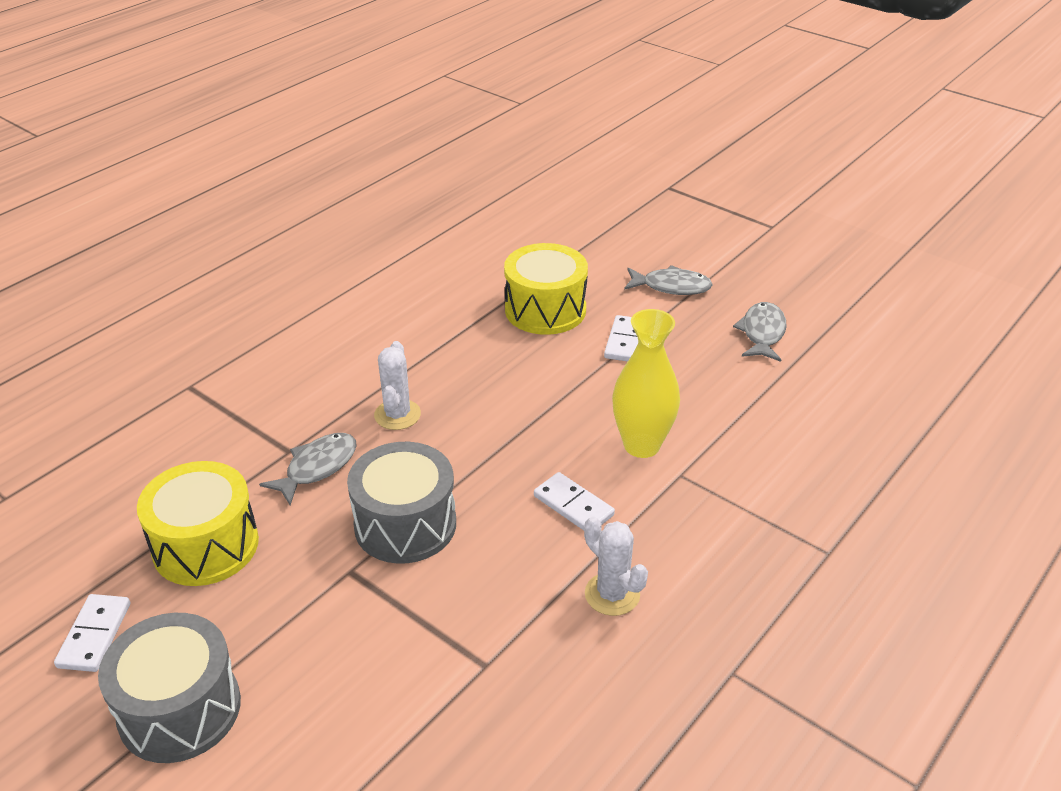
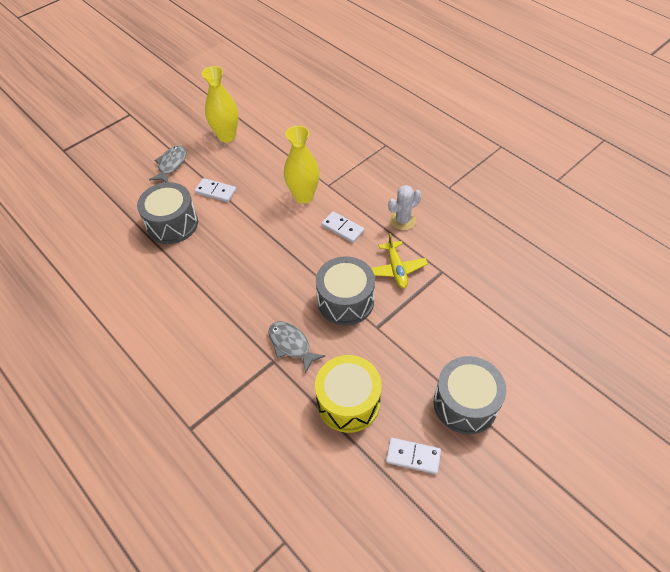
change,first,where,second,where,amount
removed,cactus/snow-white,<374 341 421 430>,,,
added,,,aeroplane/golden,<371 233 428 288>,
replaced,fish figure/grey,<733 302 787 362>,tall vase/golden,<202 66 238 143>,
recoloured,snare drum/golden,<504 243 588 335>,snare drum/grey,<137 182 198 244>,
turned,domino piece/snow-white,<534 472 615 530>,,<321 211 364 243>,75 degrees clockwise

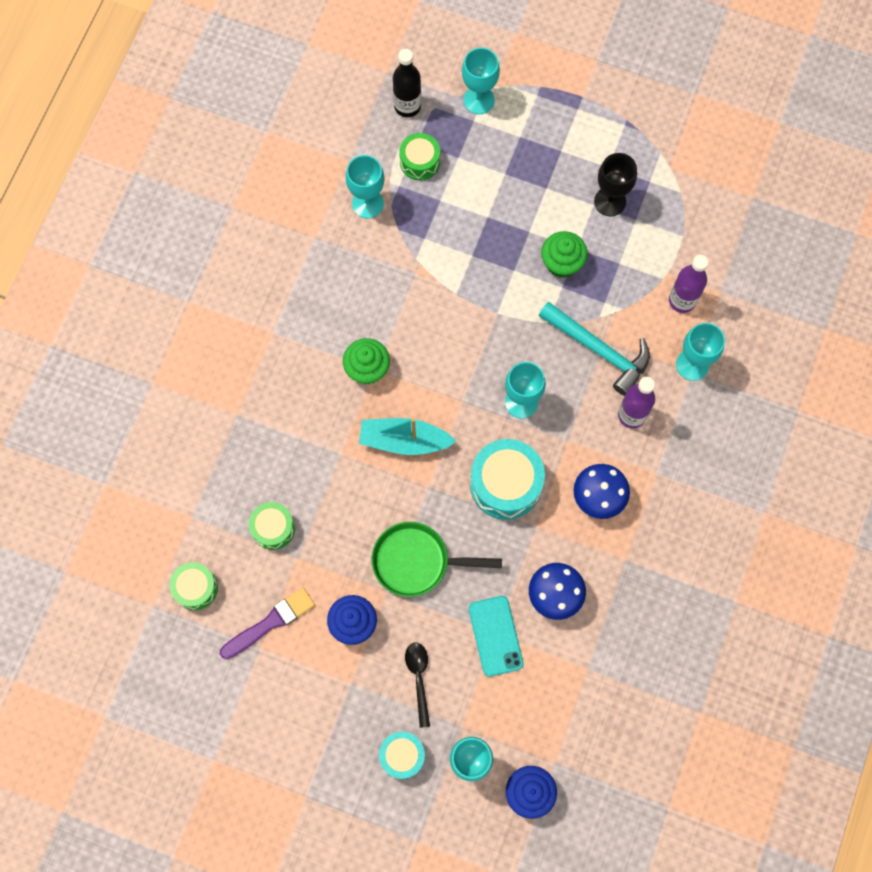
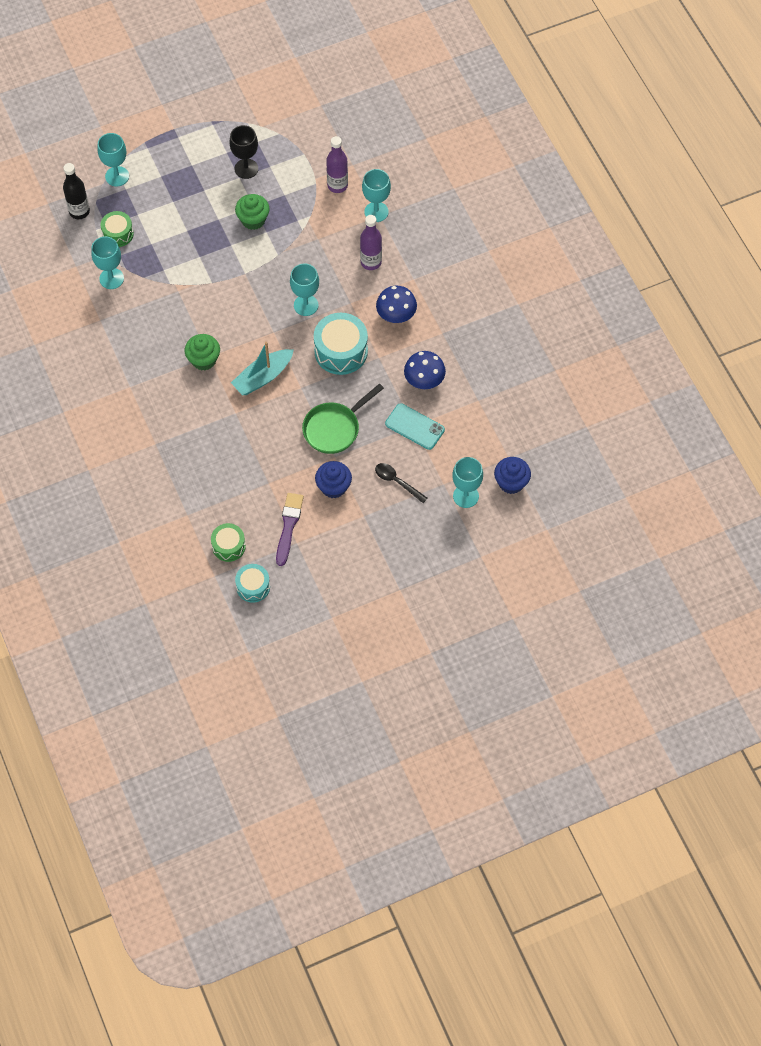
change,first,where,second,where,amount
removed,snare drum/green,<249 502 295 550>,,,
removed,carpenter's hammer/teal,<539 301 650 396>,,,
moved,snare drum/teal,<379 731 425 779>,,<235 564 270 603>,

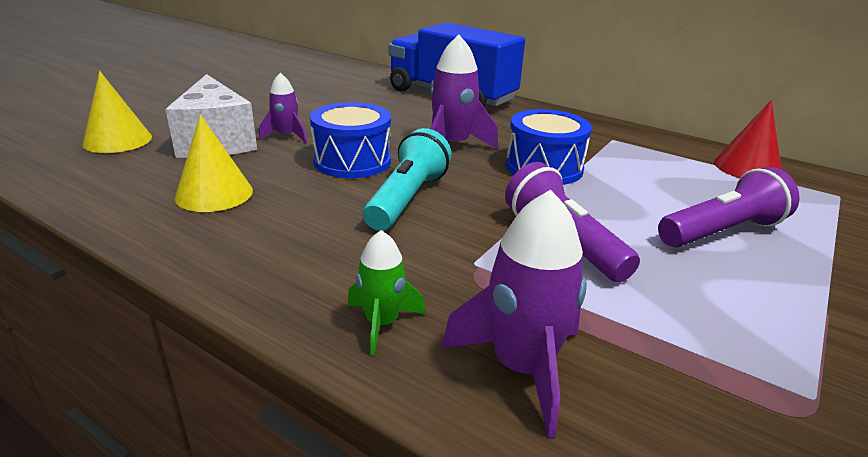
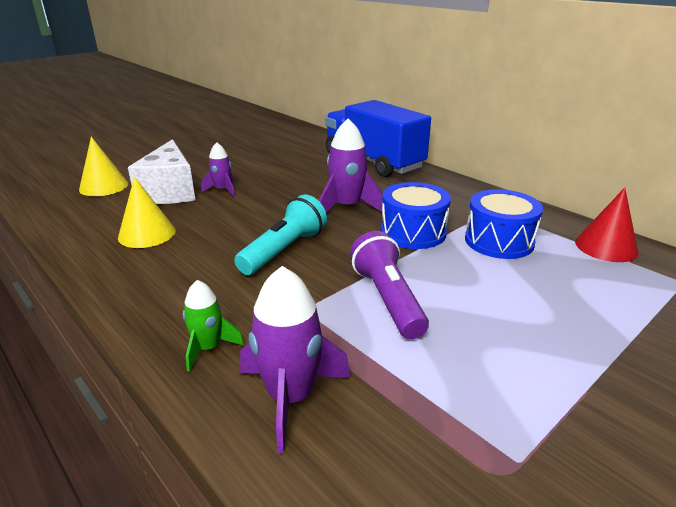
change,first,where,second,where,amount
removed,flashlight/purple,<658 167 799 247>,,,
moved,snare drum/blue,<310 102 391 178>,,<465 189 543 259>,

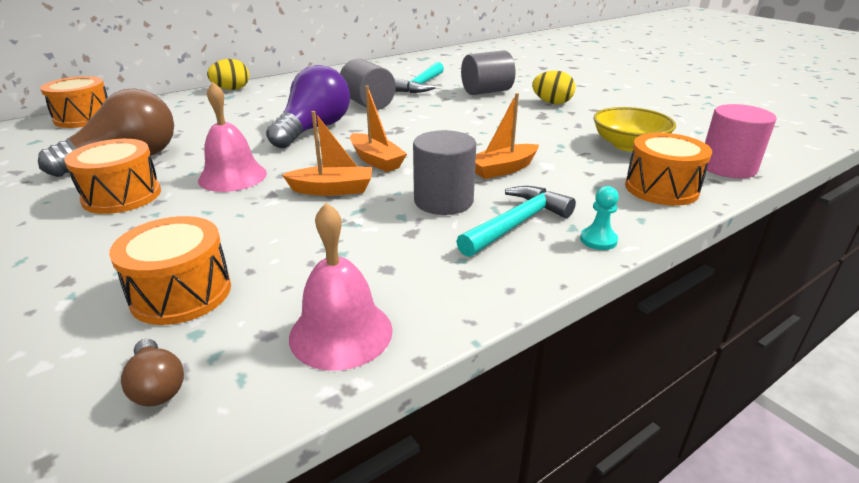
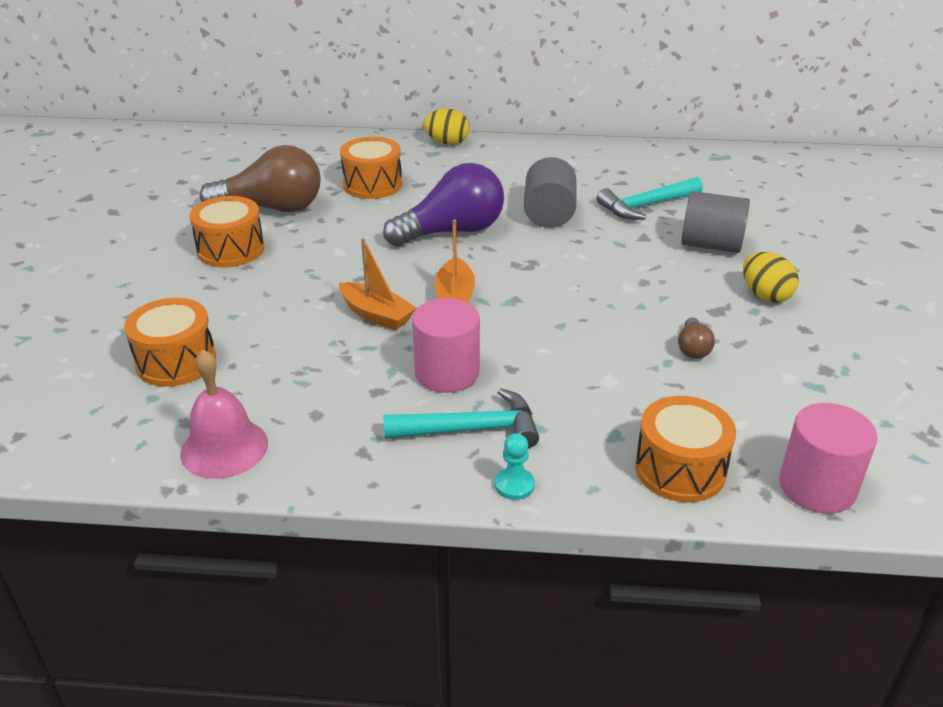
change,first,where,second,where,amount
removed,school bell/rose-pink,<198 82 267 192>,,,
removed,sailboat/bright orange,<475 93 539 179>,,,
removed,bowl/golden,<593 107 676 152>,,,
moved,snare drum/bright orange,<40 76 108 128>,,<340 137 402 199>,
moved,light bulb/brown,<121 339 184 406>,,<678 317 715 359>,
recoloured,cylinder shape/grey,<413 130 476 215>,cylinder shape/rose-pink,<412 298 480 393>,

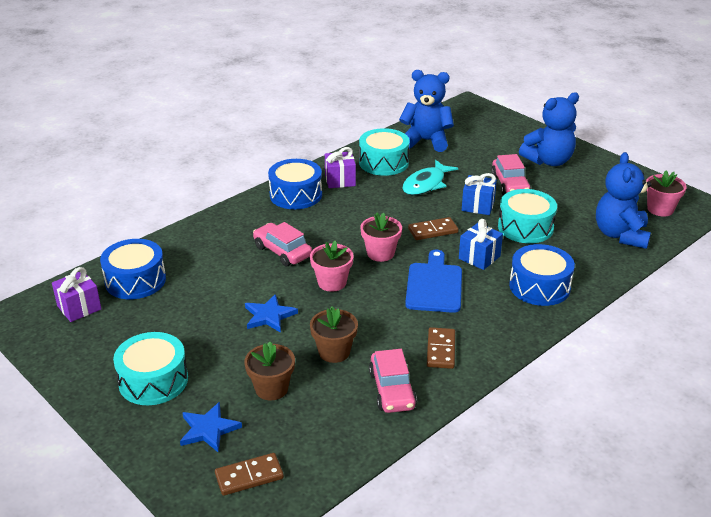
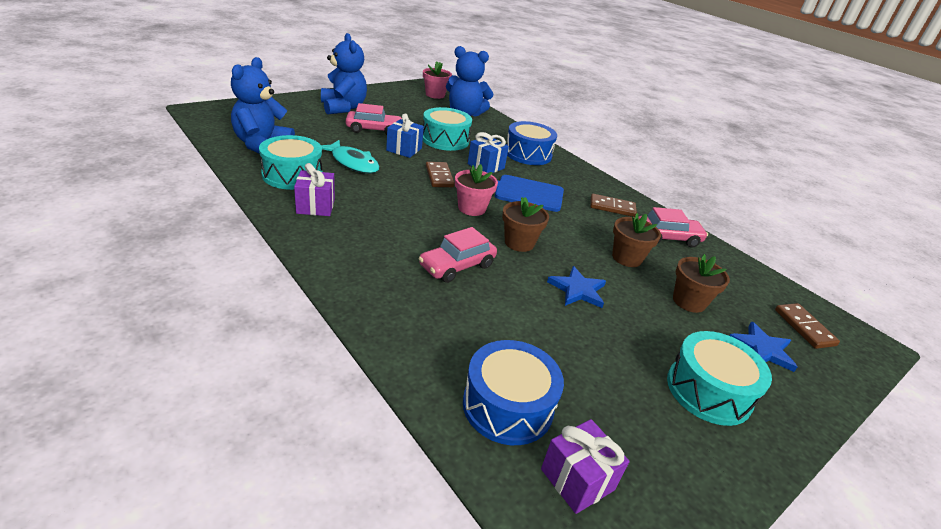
change,first,where,second,where,amount
removed,snare drum/blue,<268 159 322 209>,,,
recoloured,potted plant/rose-pink,<310 240 353 292>,potted plant/brown,<502 197 549 252>,

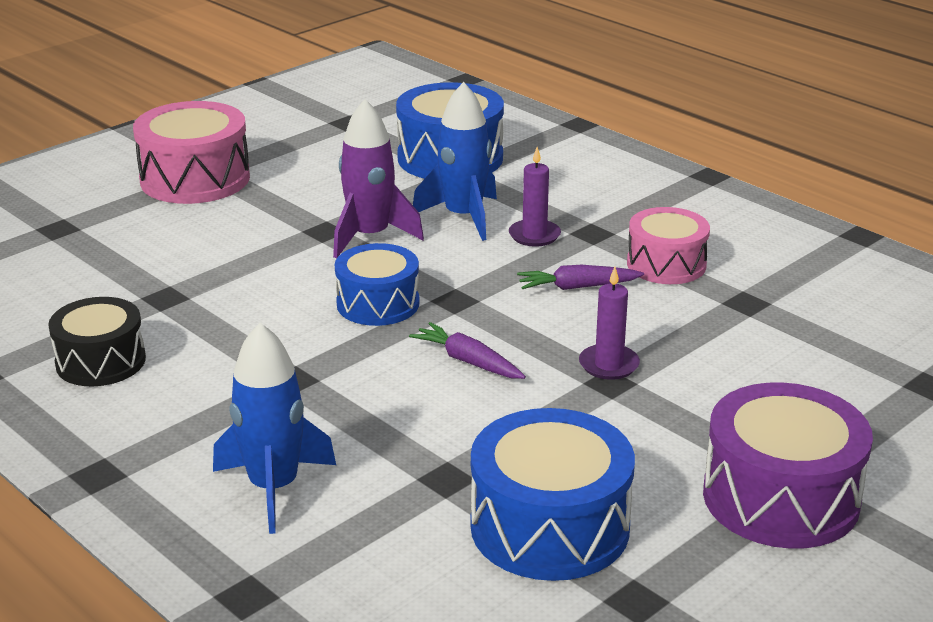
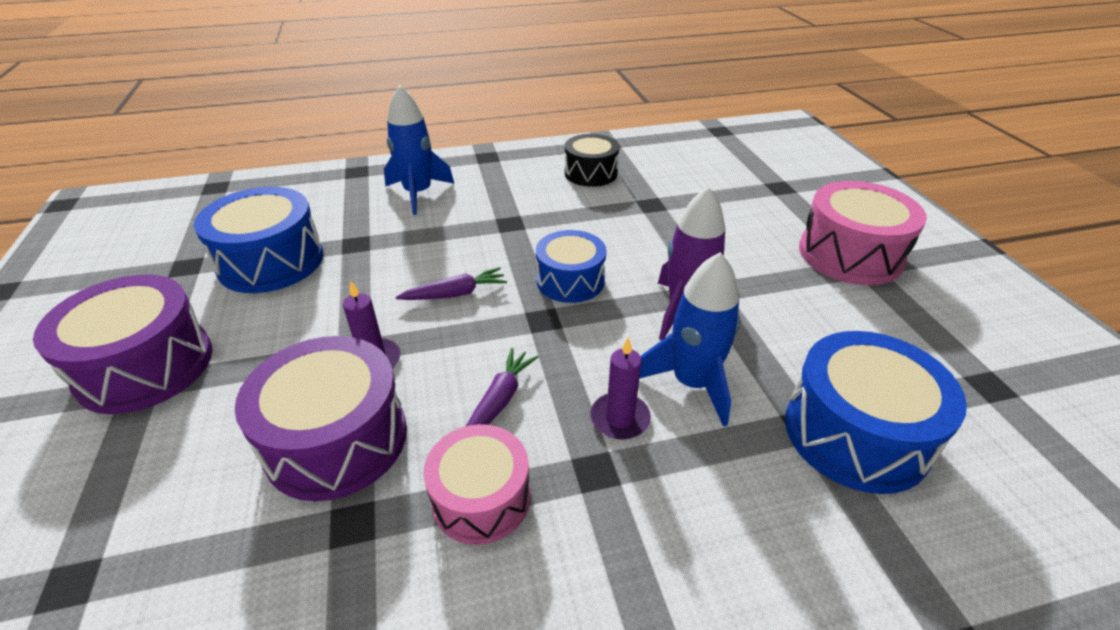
change,first,where,second,where,amount
added,,,snare drum/purple,<235 336 407 501>,

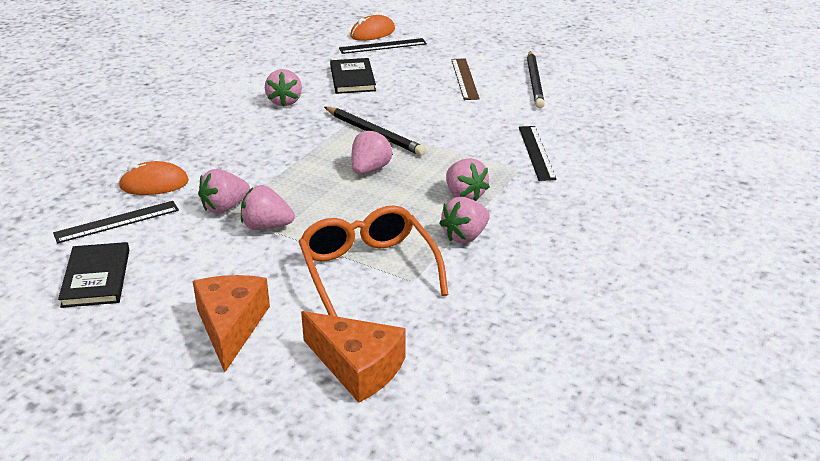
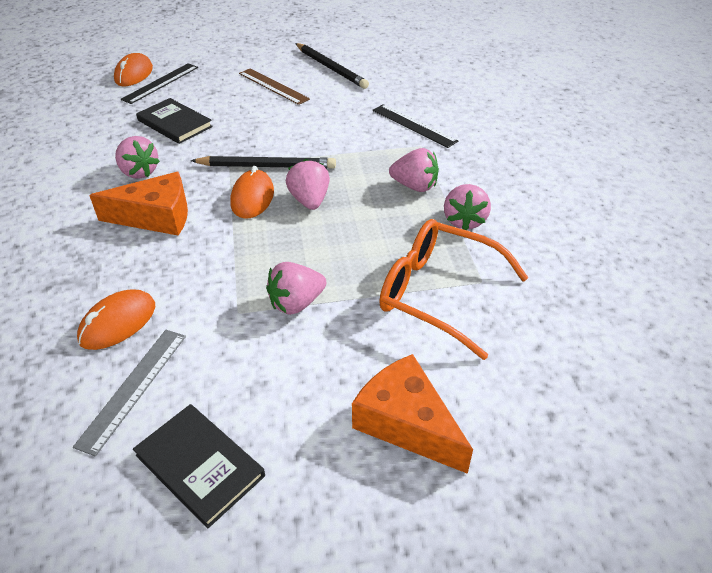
change,first,where,second,where,amount
removed,berry/rose-pink,<198 169 250 214>,,,
added,,,PC mouse/bright orange,<230 166 274 219>,
moved,piece of cheese/bright orange,<301 311 406 403>,,<89 172 188 236>,
recoloured,straightedge/ebony,<53 201 179 243>,straightedge/grey,<73 330 186 456>,

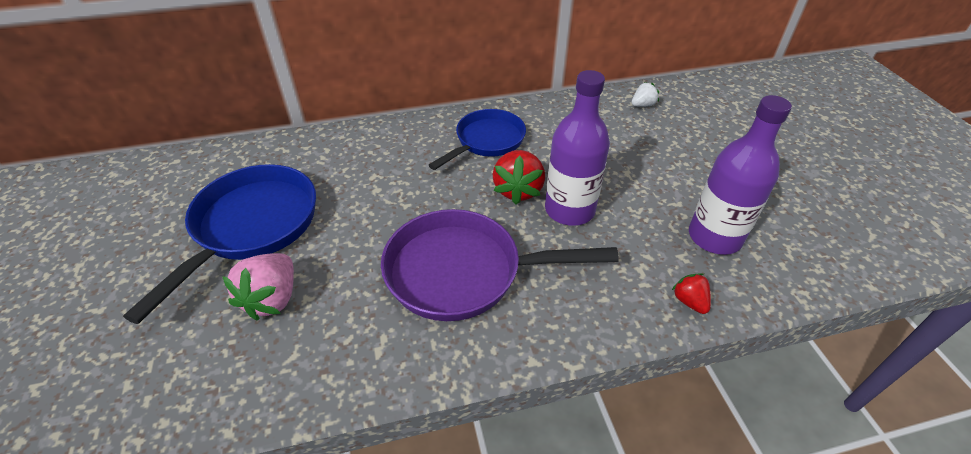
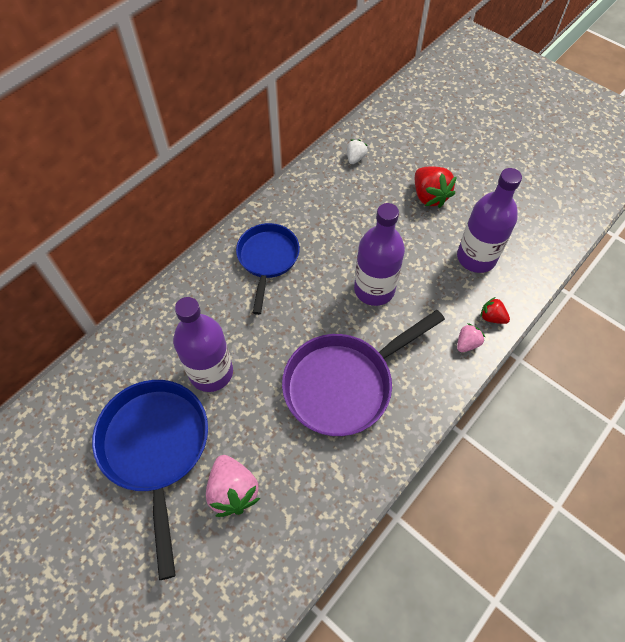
change,first,where,second,where,amount
added,,,flask/purple,<173 297 233 392>,
added,,,berry/rose-pink,<457 323 486 352>,
moved,berry/red,<492 150 545 205>,,<415 166 457 208>,

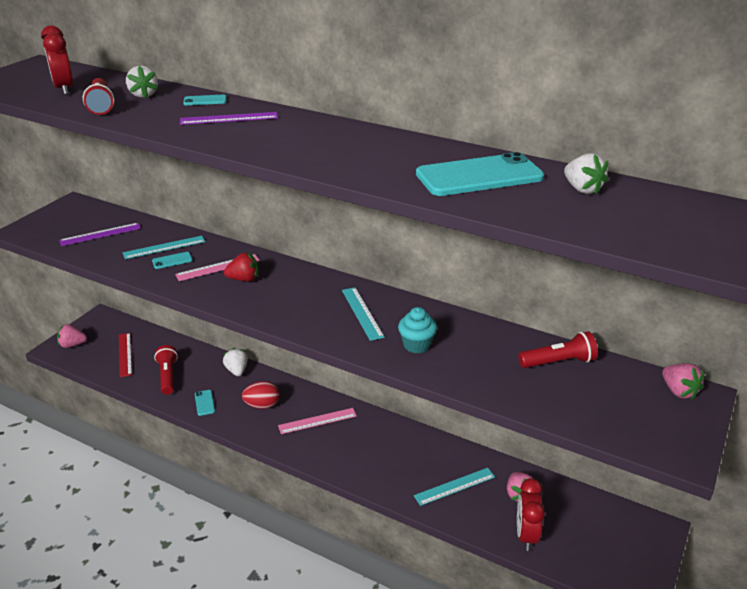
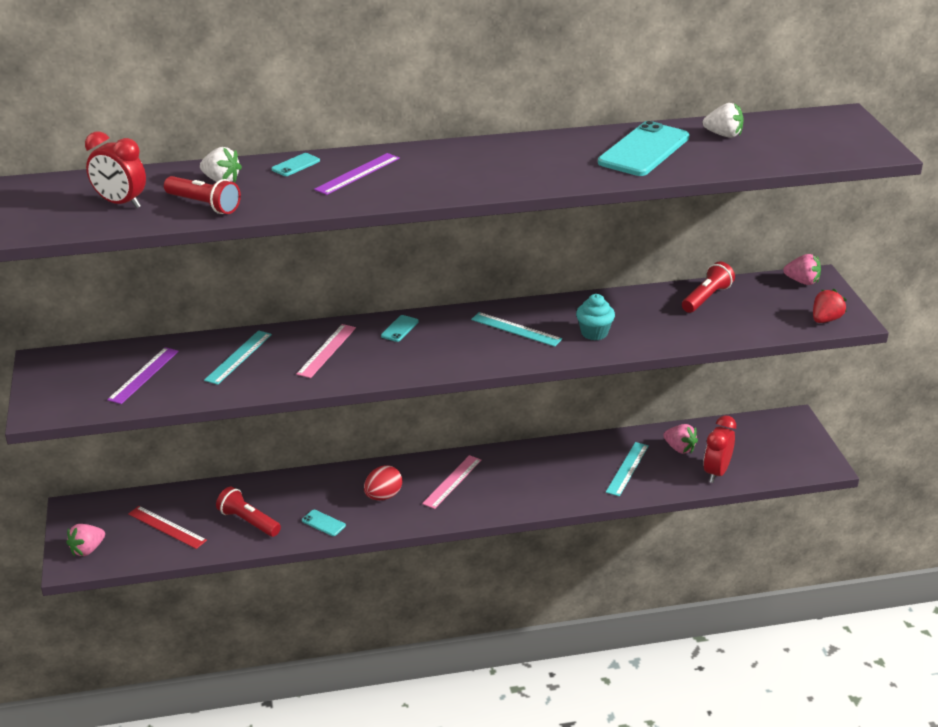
change,first,where,second,where,amount
removed,berry/snow-white,<223 348 248 376>,,,
moved,phone/teal,<152 252 193 269>,,<381 315 418 342>,
moved,berry/red,<224 253 259 282>,,<813 289 847 323>,
turned,clock/red,<517 478 545 551>,,<703 415 736 483>,60 degrees clockwise

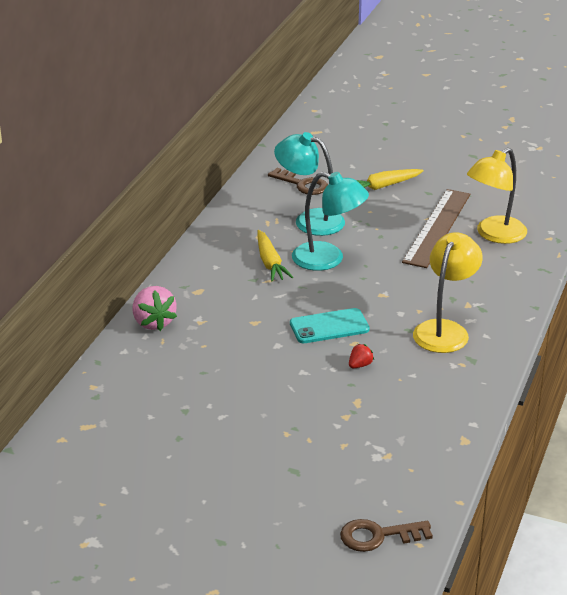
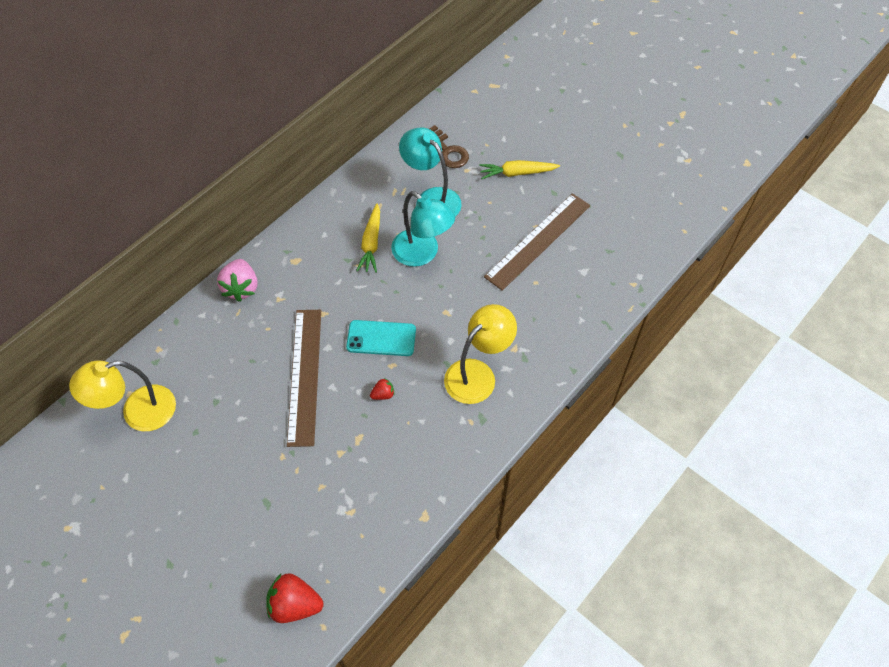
change,first,where,second,where,amount
added,,,straightedge/brown,<287 310 321 447>,
moved,desk lamp/golden,<467 148 527 244>,,<69 361 176 431>,
replaced,latchkey/brown,<340 519 433 552>,berry/red,<266 573 323 623>,

